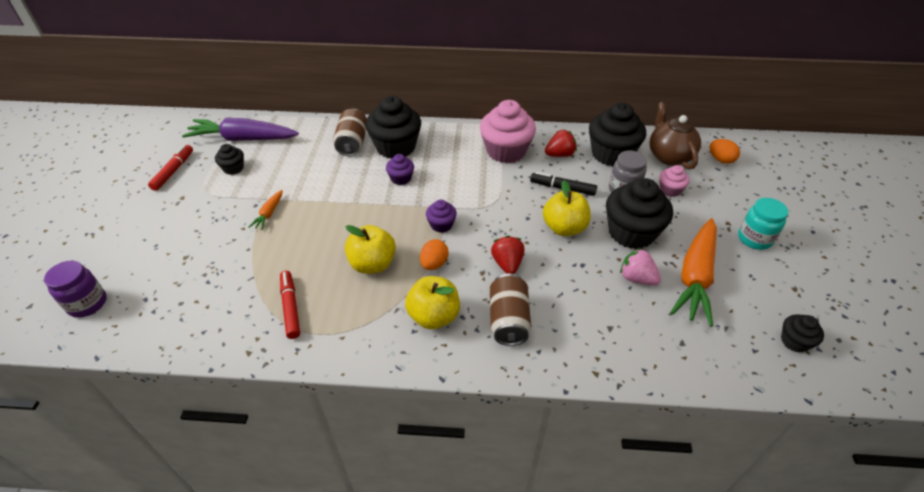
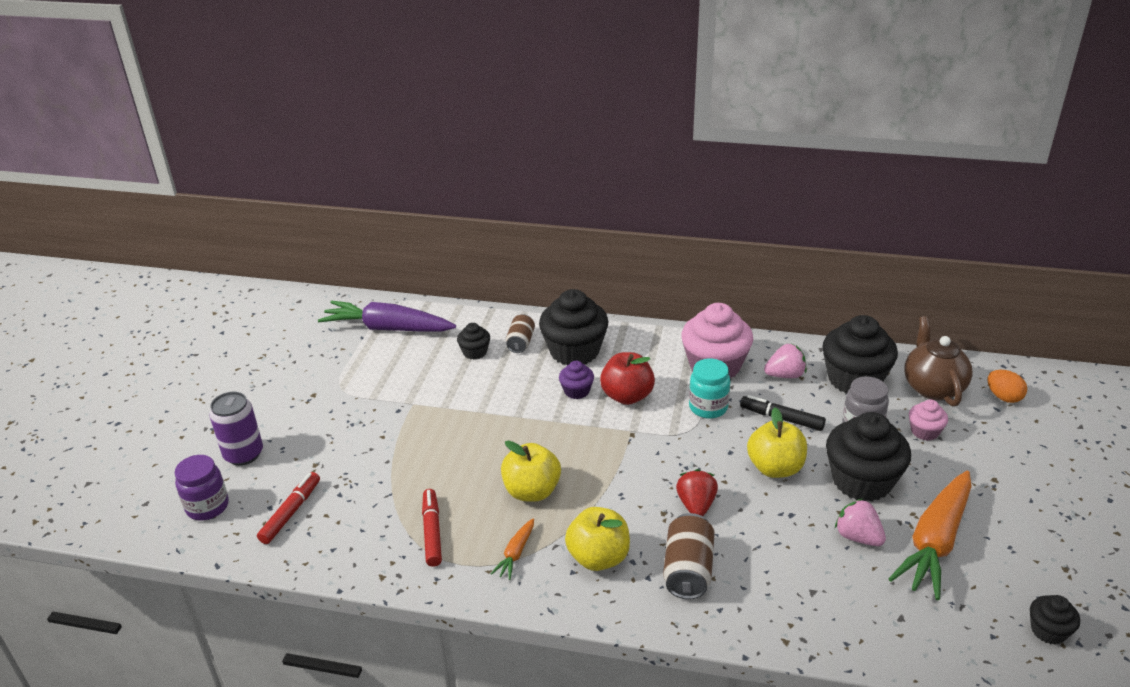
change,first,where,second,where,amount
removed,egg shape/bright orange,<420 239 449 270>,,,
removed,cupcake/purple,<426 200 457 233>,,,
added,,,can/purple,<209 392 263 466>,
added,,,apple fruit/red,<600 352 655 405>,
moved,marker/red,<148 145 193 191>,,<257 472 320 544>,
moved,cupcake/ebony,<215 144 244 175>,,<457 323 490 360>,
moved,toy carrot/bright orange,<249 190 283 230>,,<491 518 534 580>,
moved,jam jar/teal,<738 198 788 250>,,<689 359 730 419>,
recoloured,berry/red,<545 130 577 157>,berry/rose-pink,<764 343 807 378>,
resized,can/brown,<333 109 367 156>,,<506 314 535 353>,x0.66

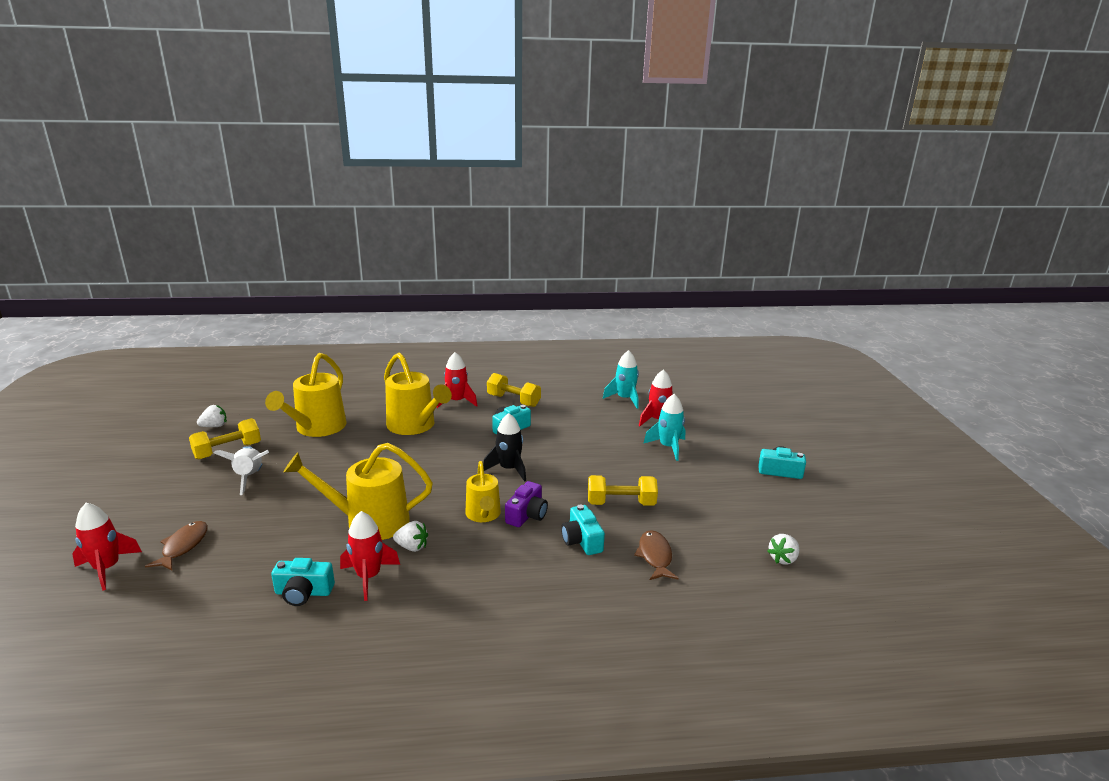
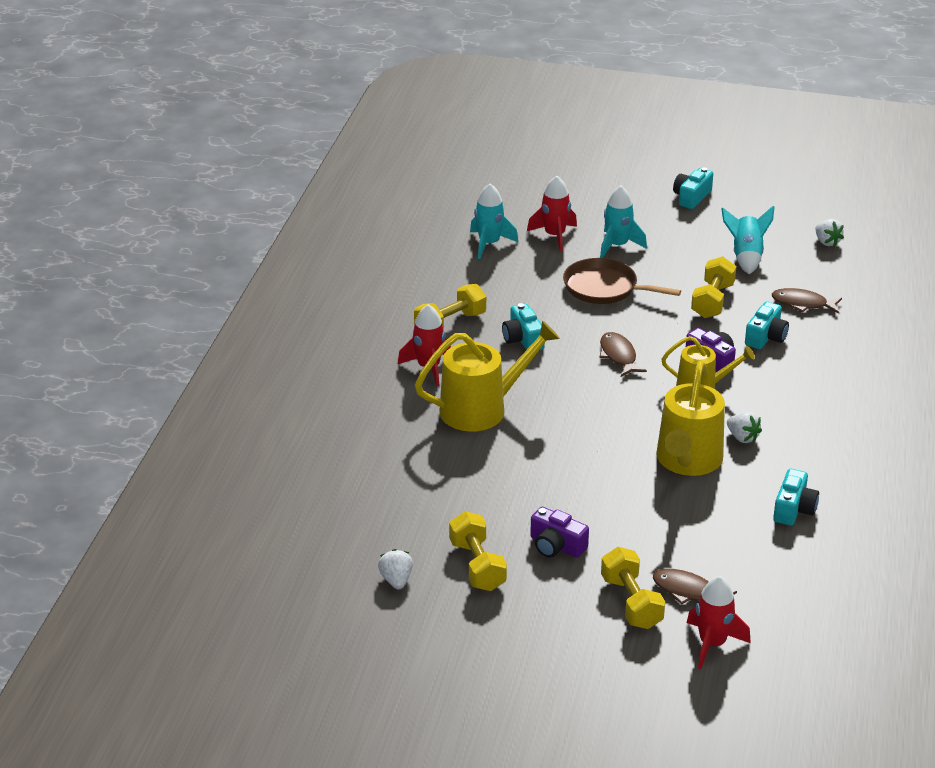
change,first,where,second,where,amount
removed,sprinkling can/golden,<265 353 346 437>,,,
removed,rocket/red,<340 511 400 601>,,,
added,,,frying pan/brown,<563 258 681 304>,
added,,,dumbbell/golden,<601 547 665 629>,
added,,,rocket/teal,<721 206 774 274>,
replaced,rocket/snow-white,<214 446 269 495>,compact camera/purple,<530 507 589 558>,
replaced,rocket/ebony,<483 413 526 482>,fish figure/brown,<599 332 647 377>,
turned,berry/snow-white,<393 521 428 552>,,<727 412 762 443>,105 degrees clockwise
turned,compact camera/teal,<561 505 605 555>,,<745 302 789 349>,60 degrees counterclockwise

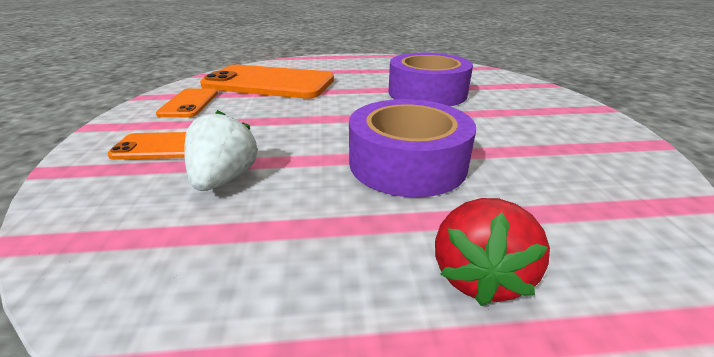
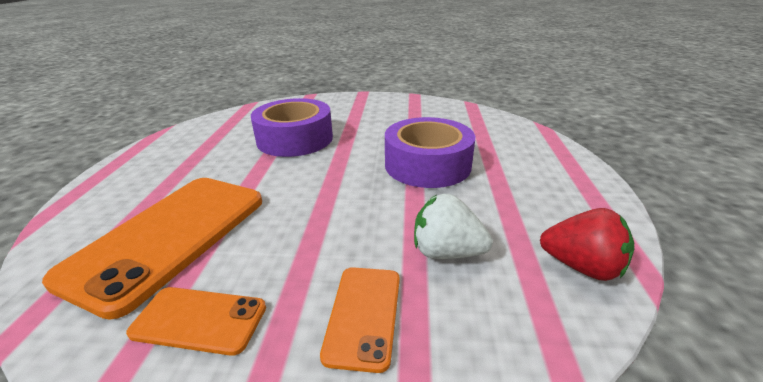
change,first,where,second,where,amount
moved,berry/red,<435 198 550 306>,,<540 208 635 281>,

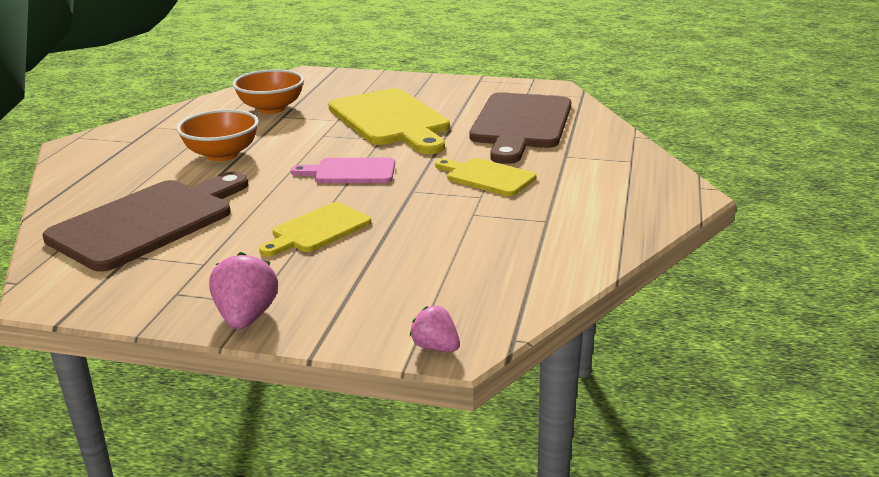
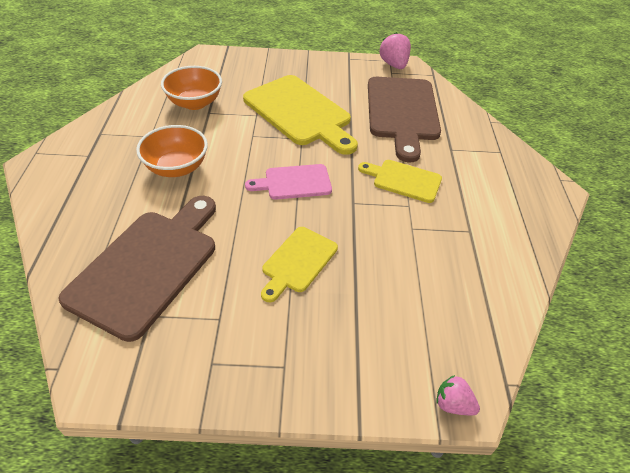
change,first,where,second,where,amount
moved,berry/rose-pink,<209 252 278 329>,,<379 32 411 69>,

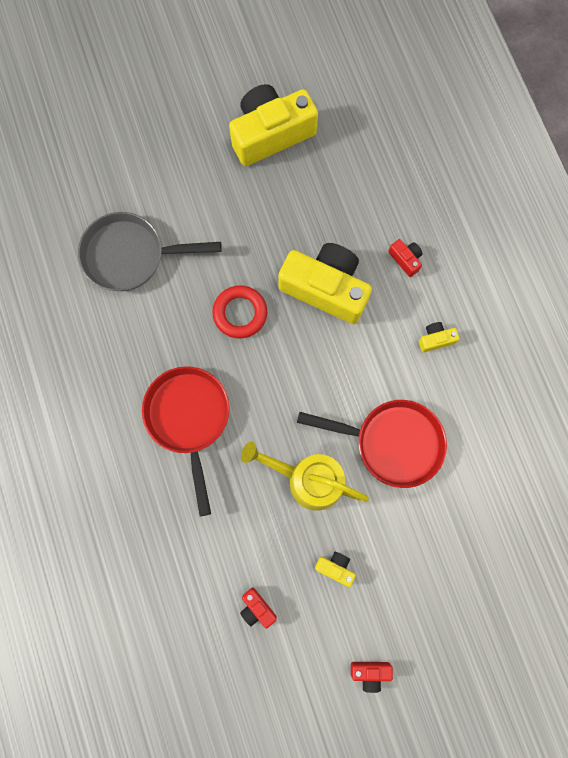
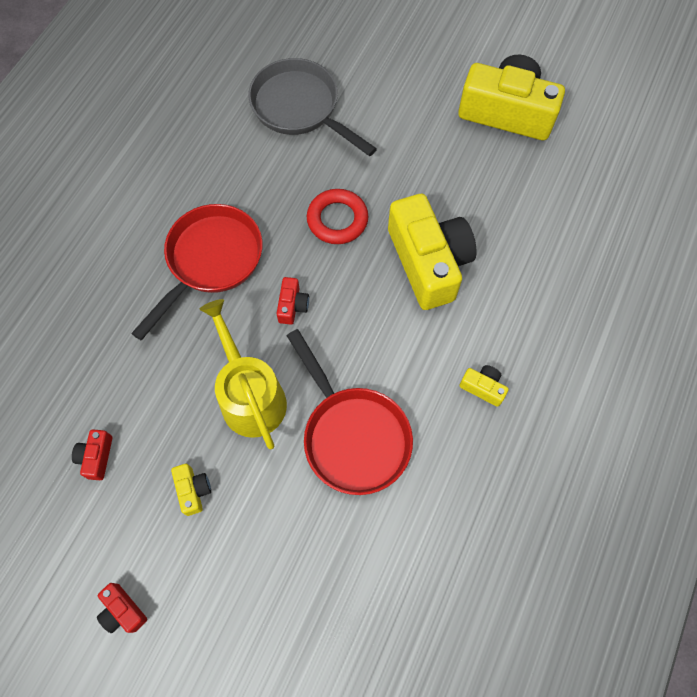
change,first,where,second,where,amount
moved,compact camera/red,<388 239 423 277>,,<276 277 309 325>,

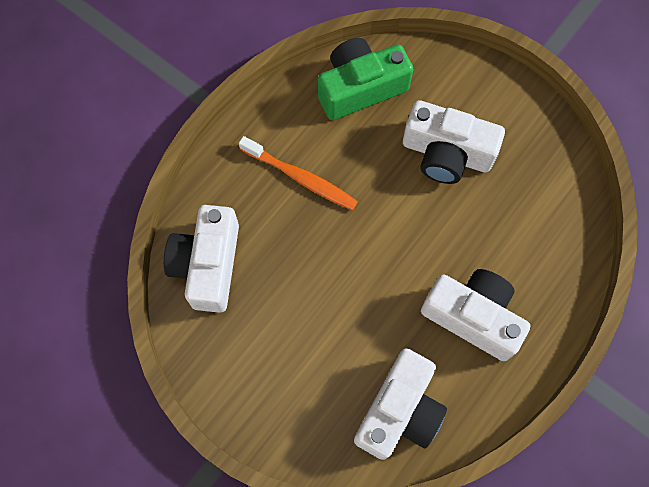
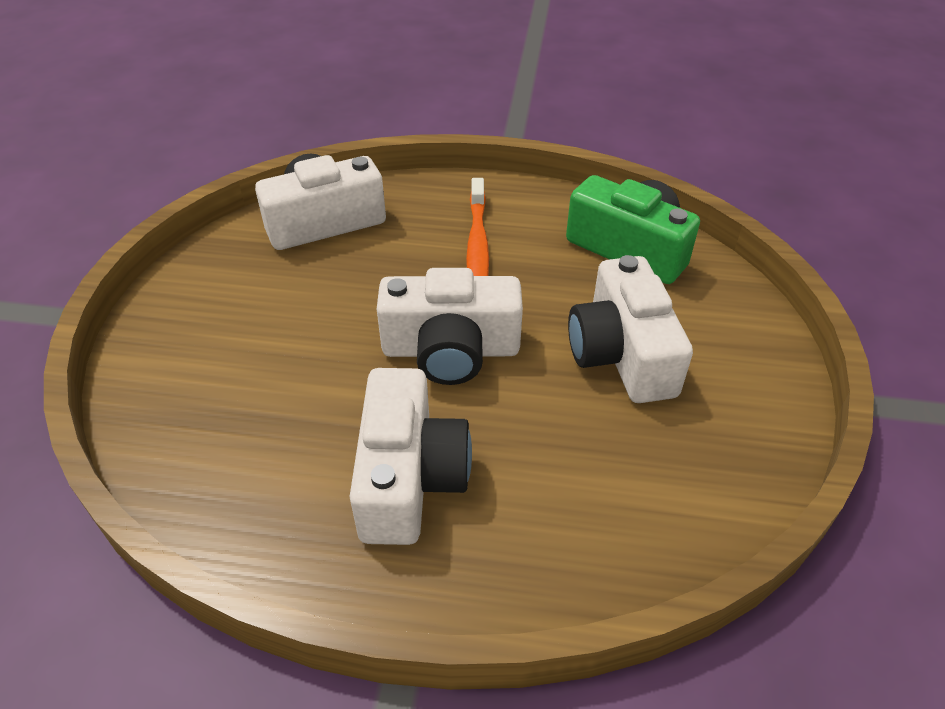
change,first,where,second,where,amount
moved,compact camera/snow-white,<354 348 447 460>,,<377 268 523 385>,

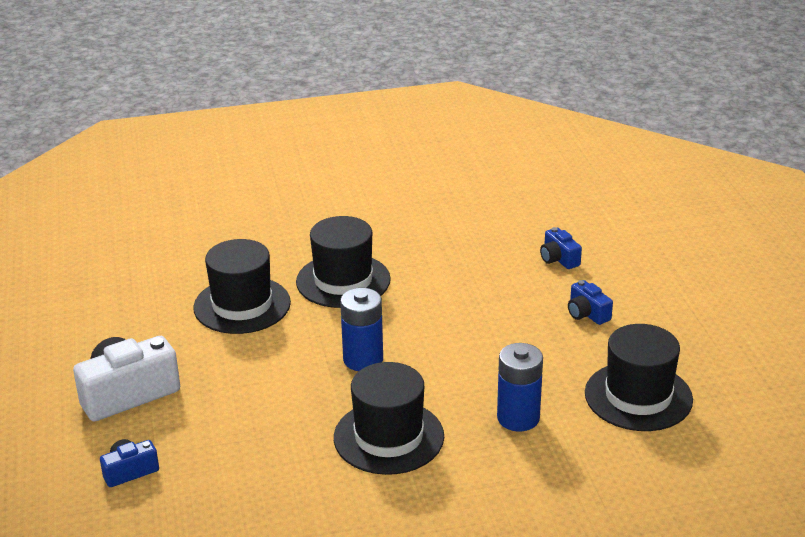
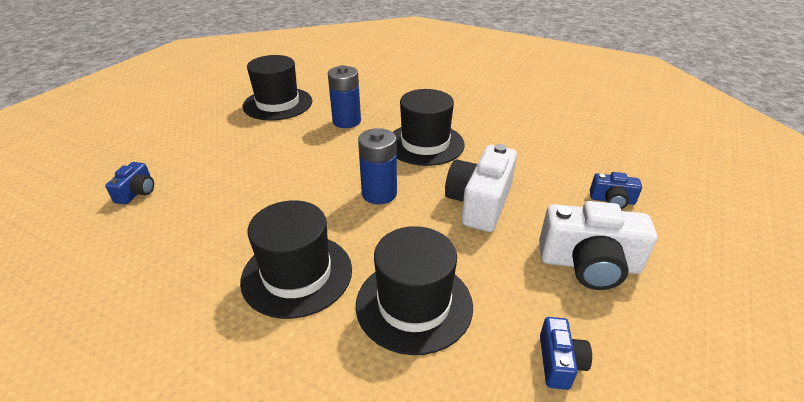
change,first,where,second,where,amount
added,,,compact camera/snow-white,<445 144 517 232>,
moved,compact camera/blue,<568 280 613 325>,,<540 317 592 390>,

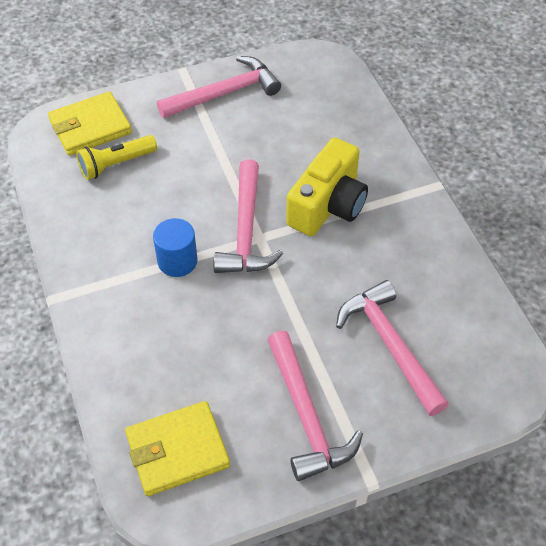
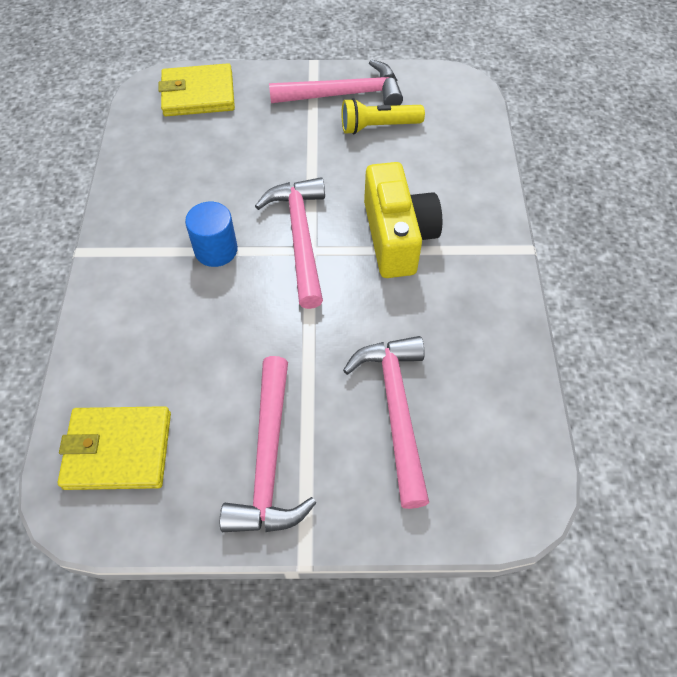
change,first,where,second,where,amount
moved,flashlight/golden,<76 135 157 180>,,<342 98 425 135>,
turned,carpenter's hammer/rose-pink,<214 159 283 273>,,<255 177 325 309>,150 degrees clockwise
turned,compact camera/golden,<286 138 368 236>,,<364 162 442 278>,60 degrees counterclockwise

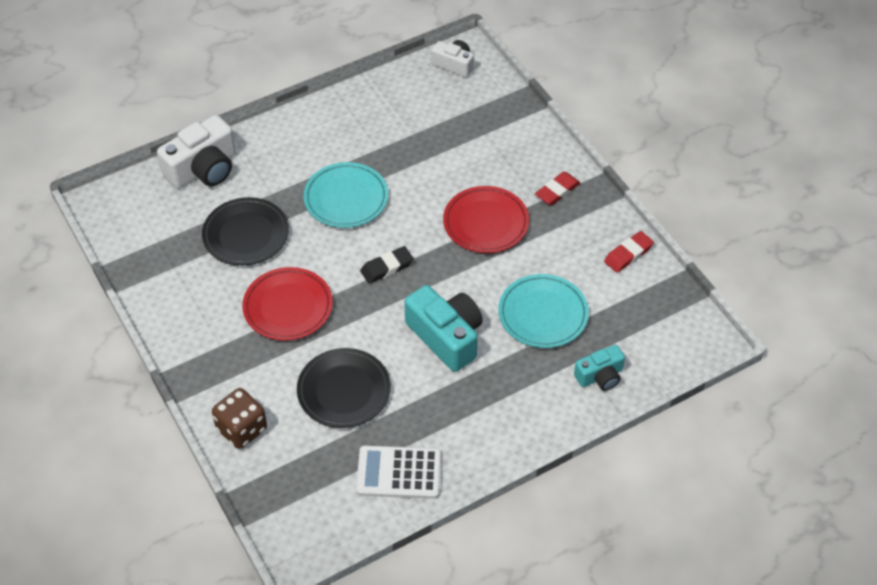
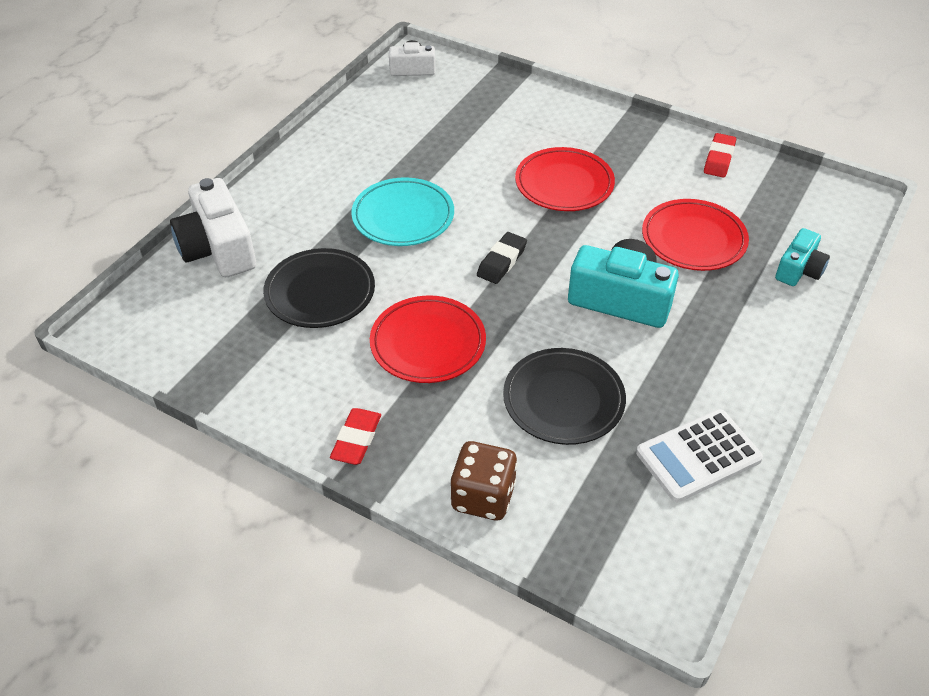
change,first,where,second,where,amount
moved,gum eraser/red,<535 171 580 205>,,<330 408 381 465>,
recoloured,plate/teal,<498 274 589 348>,plate/red,<642 199 749 271>,
turned,compact camera/snow-white,<157 115 236 188>,,<170 178 256 277>,135 degrees clockwise

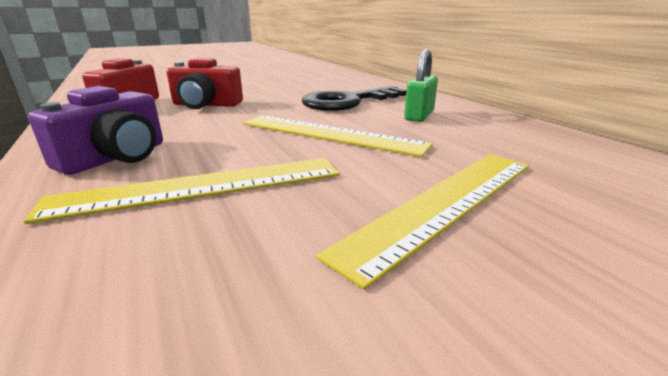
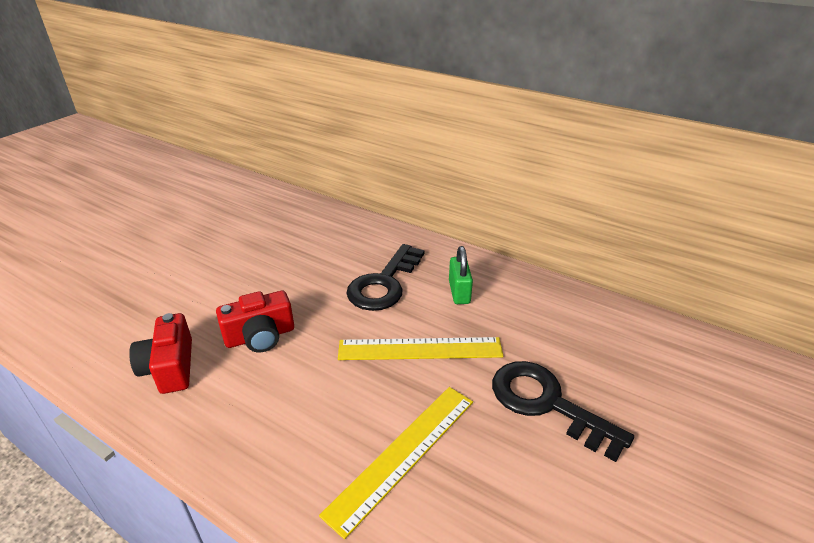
change,first,where,second,where,amount
removed,compact camera/purple,<28 86 163 175>,,,
replaced,straightedge/golden,<316 154 529 290>,latchkey/ebony,<492 361 634 462>,

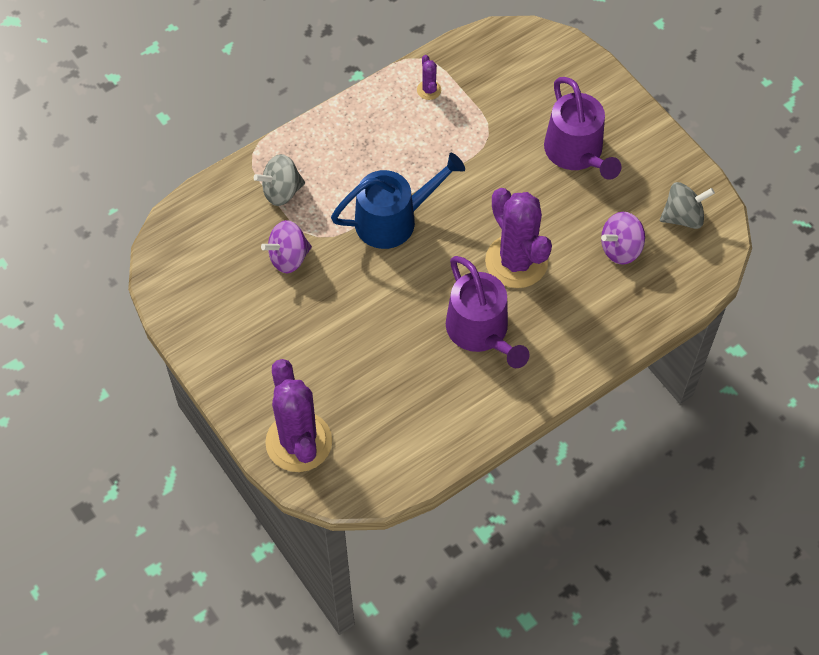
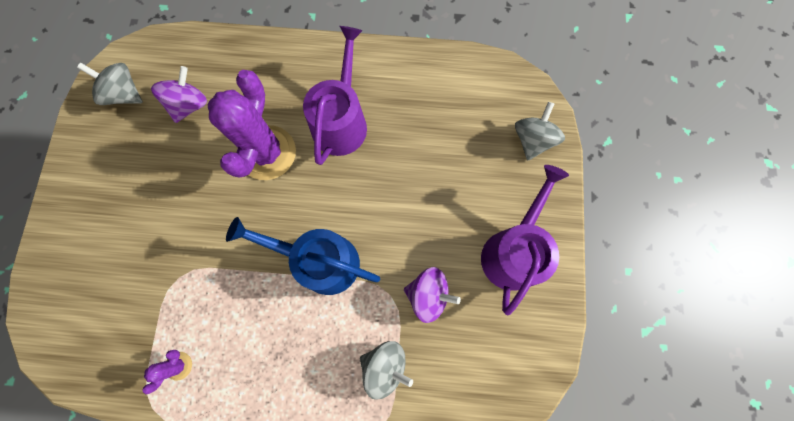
change,first,where,second,where,amount
moved,sprinkling can/purple,<544 77 621 180>,,<481 165 569 315>,
replaced,cactus/purple,<265 359 332 472>,spinning top/grey,<515 102 565 160>,
turned,spinning top/purple,<601 212 645 265>,,<151 66 207 123>,75 degrees counterclockwise

